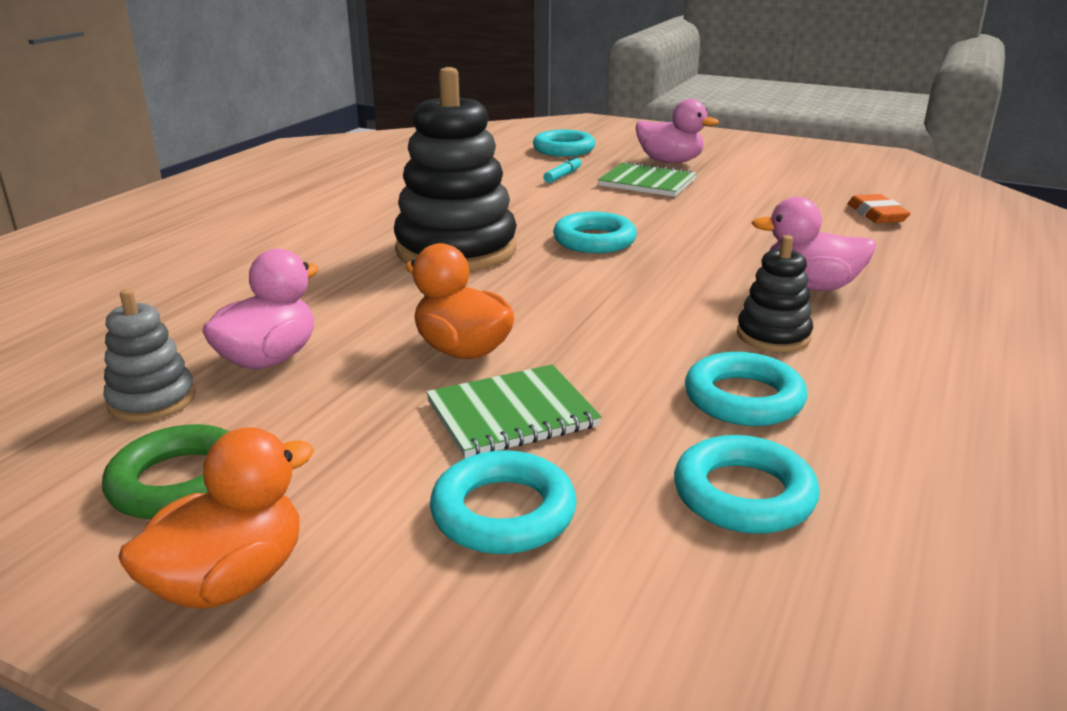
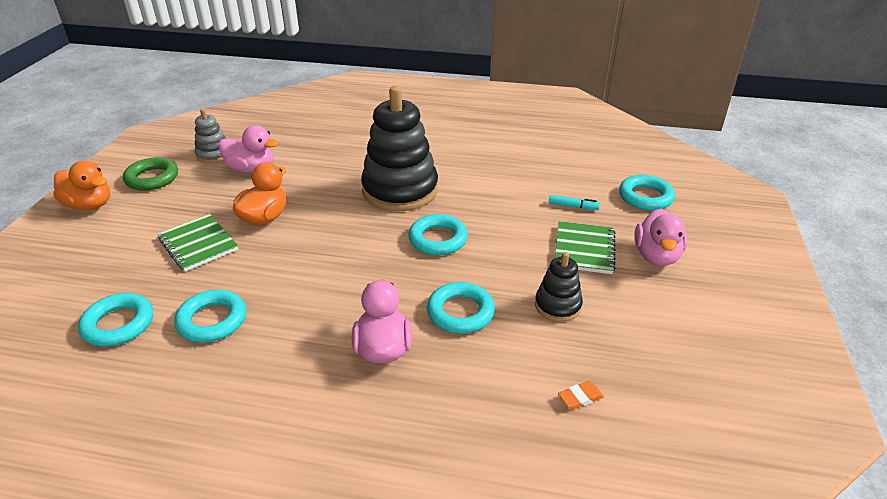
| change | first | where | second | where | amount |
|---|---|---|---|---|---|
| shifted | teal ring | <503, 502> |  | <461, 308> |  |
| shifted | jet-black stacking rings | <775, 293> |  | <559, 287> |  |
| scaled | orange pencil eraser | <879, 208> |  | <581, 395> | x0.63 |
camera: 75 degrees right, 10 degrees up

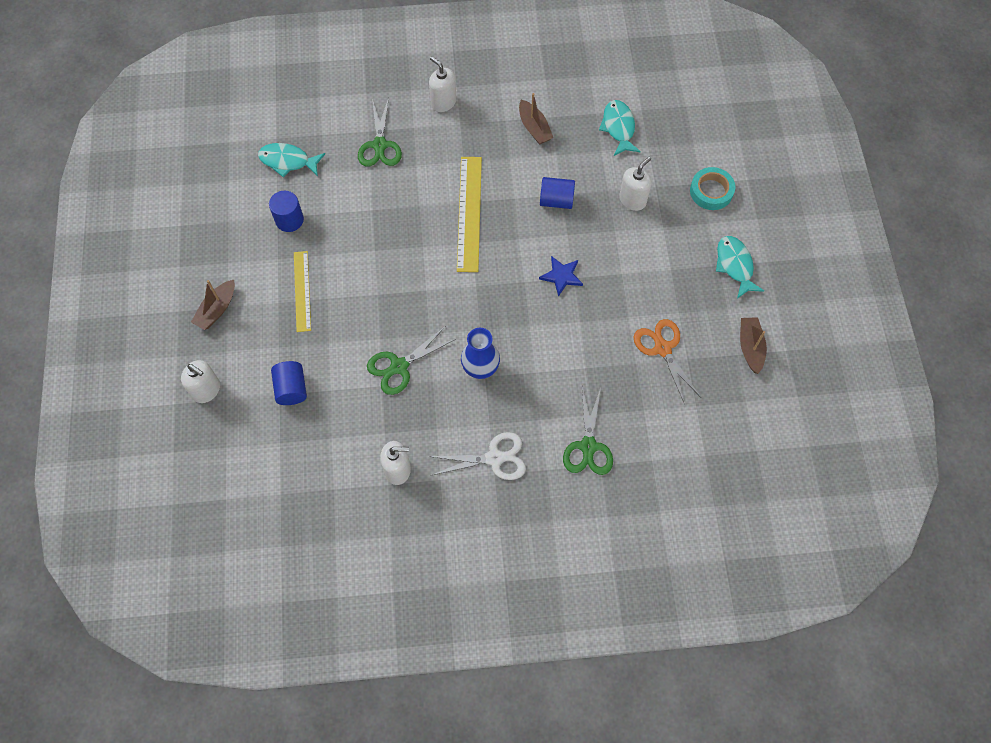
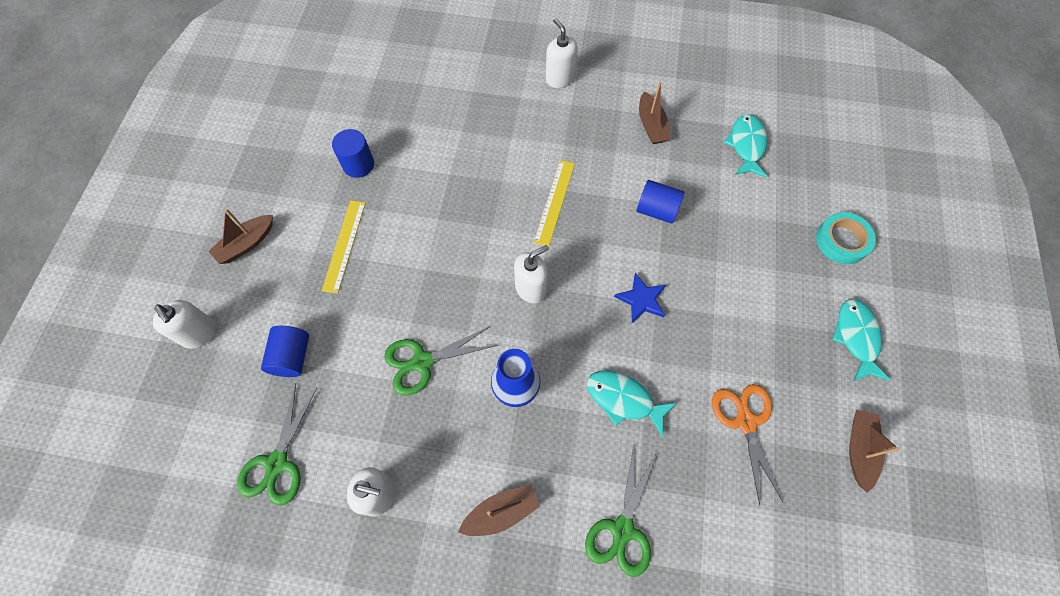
| change | first | where | second | where | amount |
|---|---|---|---|---|---|
| shifted | teal fish figure | <291, 160> |  | <631, 403> |  |
| shifted | leaf-green pair of scissors | <380, 132> |  | <277, 445> |  |
| shifted | pure white pump bottle | <635, 184> |  | <531, 274> |  |
| swapped | pure white pair of scissors | <477, 456> | russet boat | <499, 510> |  |
| scaled | yellow ruler | <469, 214> |  | <554, 203> | x0.65 |
camera: 15 degrees right, 0 degrees up

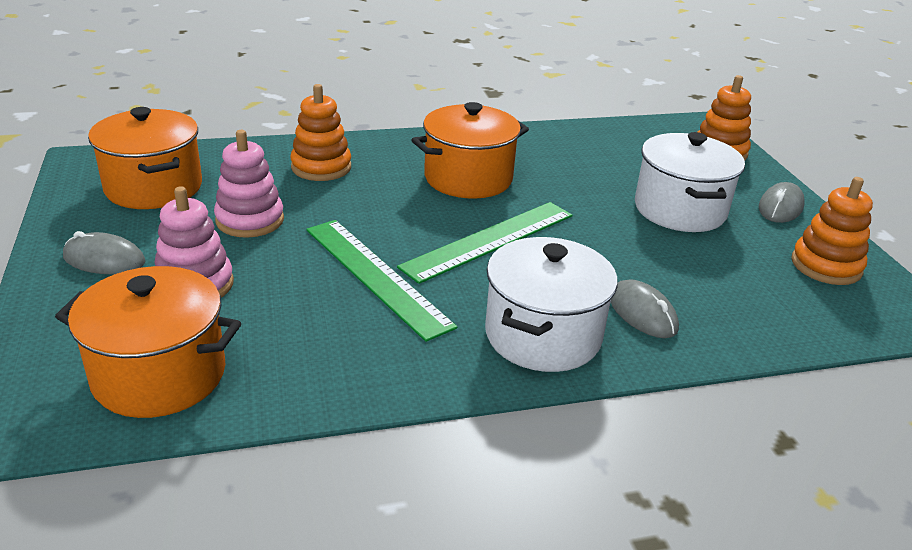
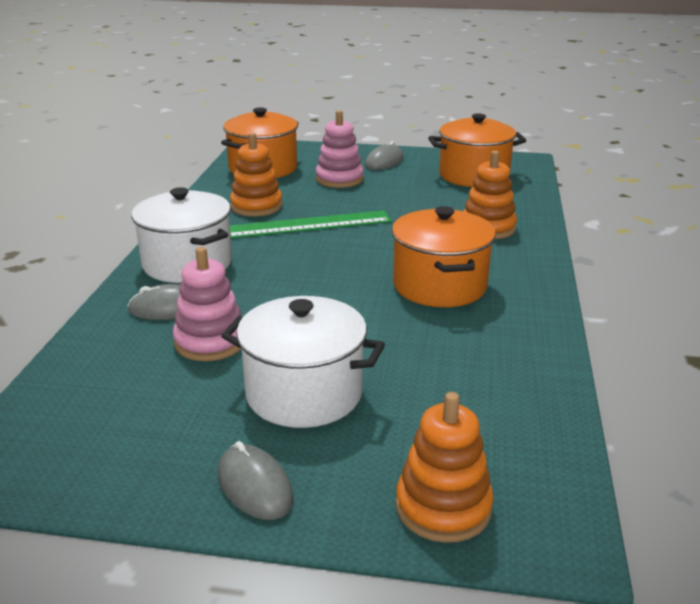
| change | first | where | second | where | amount |
|---|---|---|---|---|---|
| gone | leaf-green ruler | <485, 243> |  |  |  |
| shifted | rosy stacking rings | <249, 184> |  | <207, 304> |  |
| shifted | orange stacking rings | <832, 231> |  | <256, 174> |  |
camera: 115 degrees right, 5 degrees down

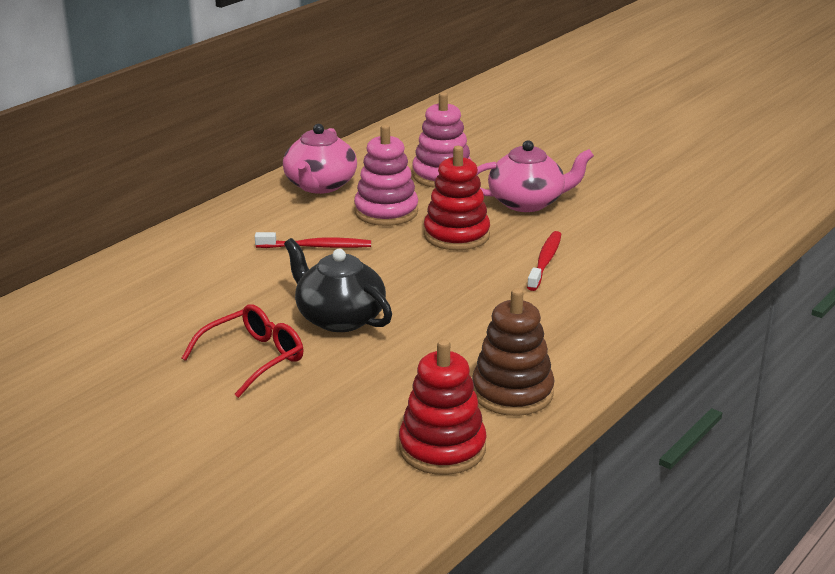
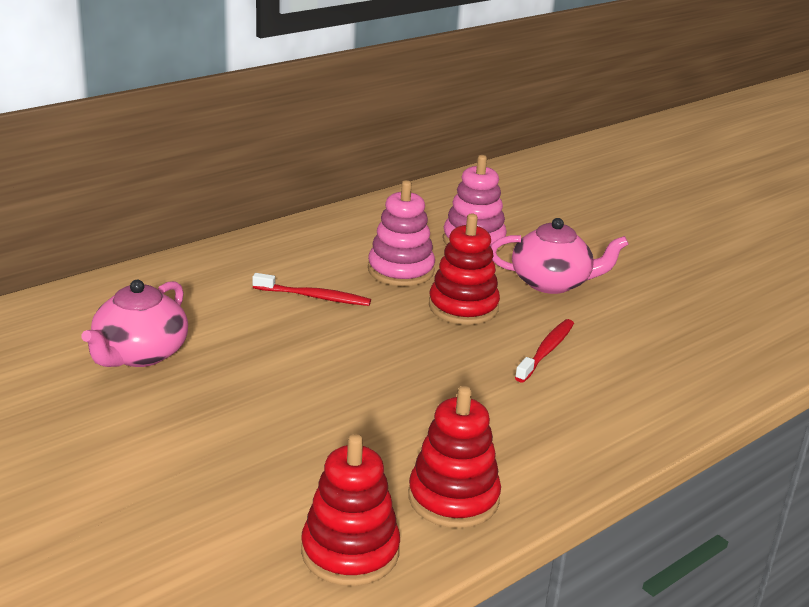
| change | first | where | second | where | amount |
|---|---|---|---|---|---|
| gone | crimson spectacles | <242, 351> |  |  |  |
| gone | jet-black teapot | <338, 285> |  |  |  |
| shifted | rosy teapot | <320, 159> |  | <135, 323> |  |
| repainted | russet stacking rings | <513, 352> | crimson stacking rings | <454, 457> |  |
camera: 10 degrees right, 0 degrees up

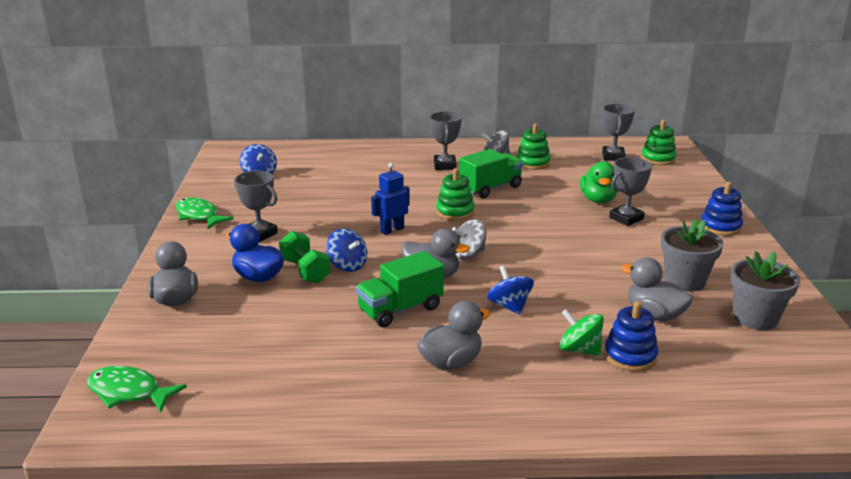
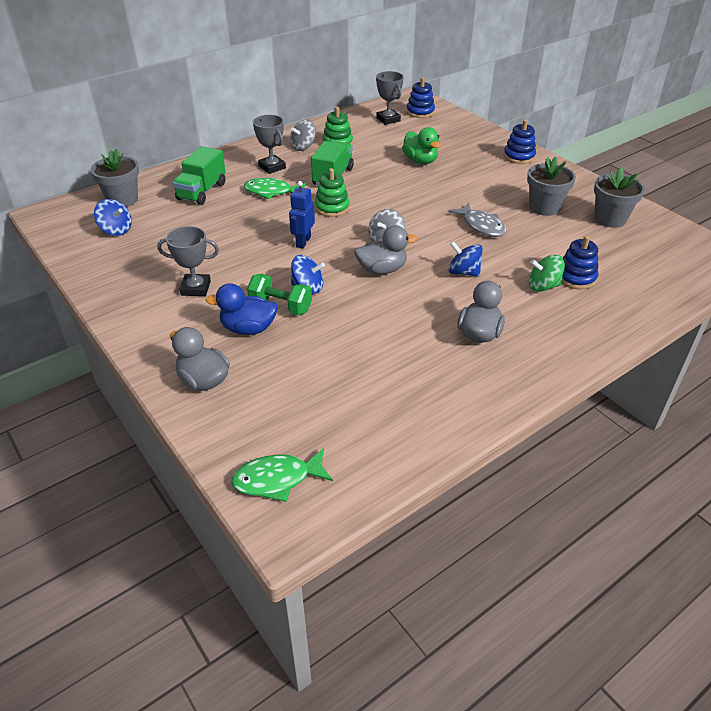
| change | first | where | second | where | amount |
|---|---|---|---|---|---|
| gone | gray trophy | <630, 191> |  |  |  |
| gone | gray rubber duck | <657, 289> |  |  |  |
| new |  |  | gray potted plant | <114, 178> |  |
| new |  |  | gray fish figure | <477, 219> |  |
| shifted | leaf-green fish figure | <205, 213> |  | <275, 188> |  |
| shifted | leaf-green lorry | <400, 289> |  | <199, 175> |  |
| repainted | leaf-green stacking rings | <659, 142> | blue stacking rings | <421, 97> |  |
camera: 35 degrees left, 15 degrees up

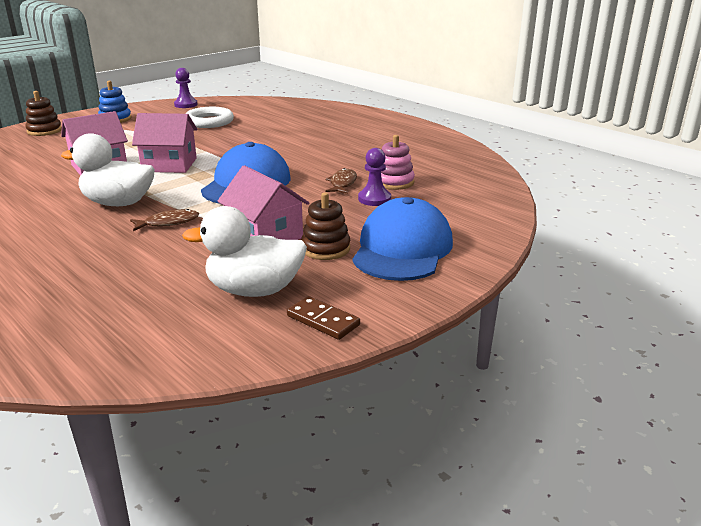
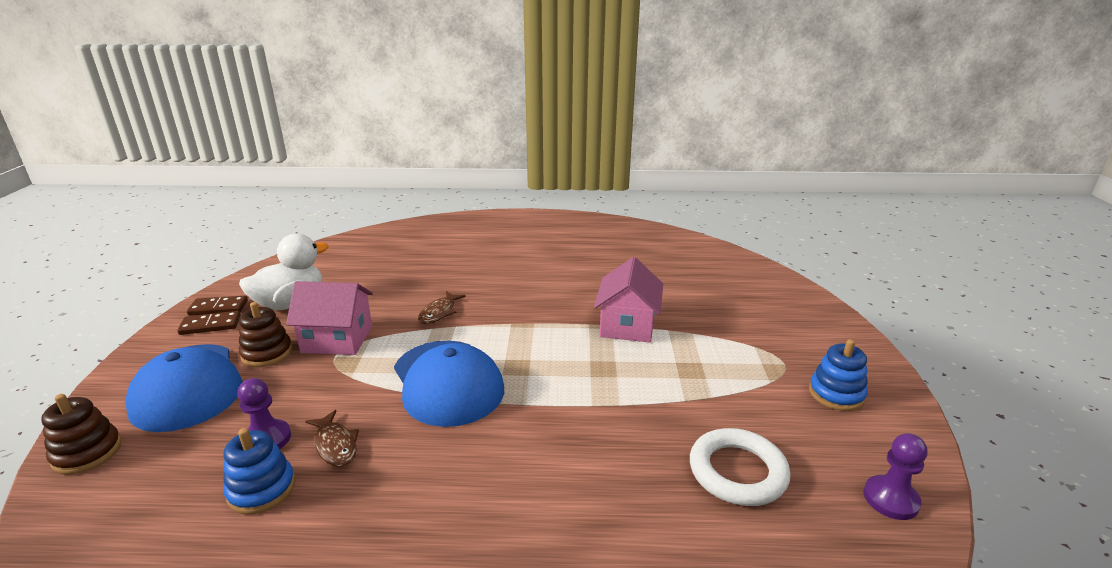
| change | first | where | second | where | amount |
|---|---|---|---|---|---|
| gone | pure white rubber duck | <108, 169> |  |  |  |
| gone | rosy house | <164, 143> |  |  |  |
| new |  |  | russet domino tile | <209, 323> |  |
| shifted | russet stacking rings | <43, 113> |  | <81, 434> |  |
| repainted | rosy stacking rings | <398, 162> | blue stacking rings | <259, 471> |  |
camera: 135 degrees right, 0 degrees up

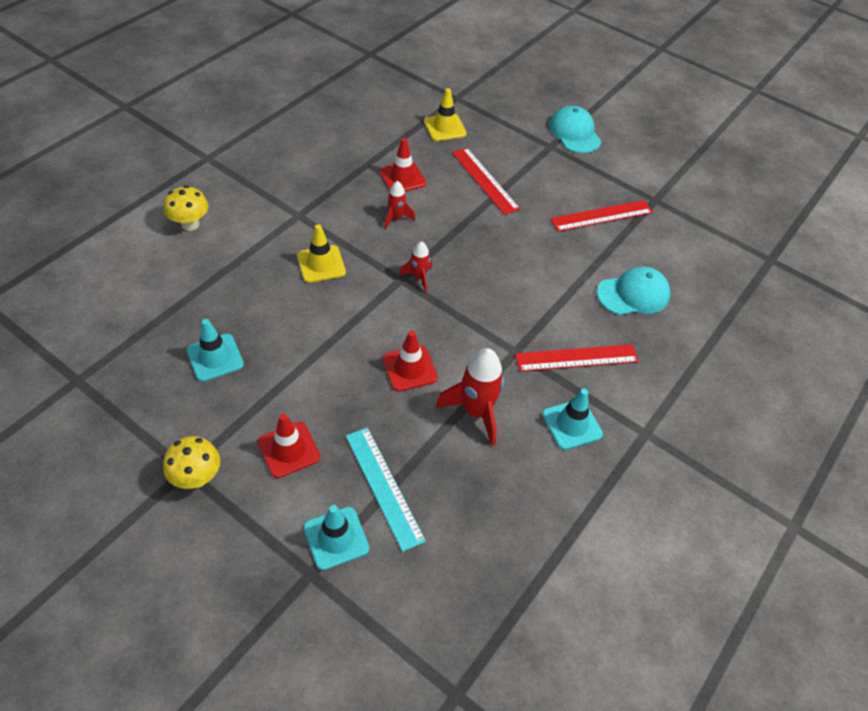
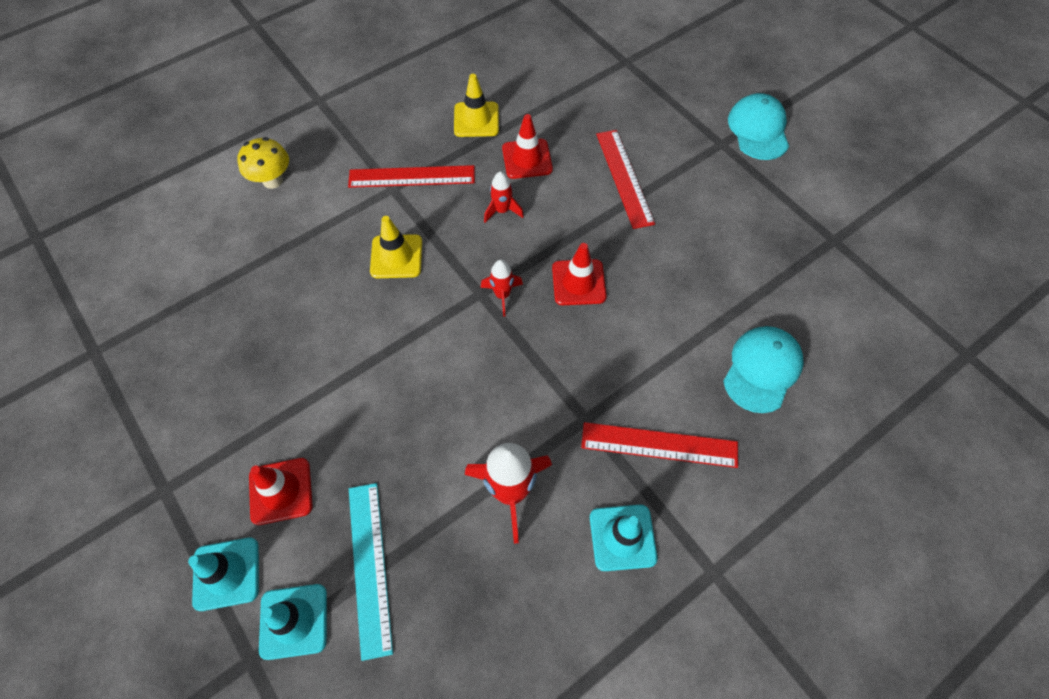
| change | first | where | second | where | amount |
|---|---|---|---|---|---|
| gone | yellow mushroom | <191, 462> |  |  |  |
| shifted | teal traffic cone | <215, 350> |  | <223, 574> |  |
| shifted | crimson traffic cone | <410, 361> |  | <579, 274> |  |
| shifted | yellow traffic cone | <445, 114> |  | <476, 105> |  |
| shifted | crimson ruler | <601, 216> |  | <411, 176> |  |
| rotated | teal cap | <633, 290> |  | <763, 369> | 60 degrees counterclockwise |
camera: 20 degrees right, 10 degrees up

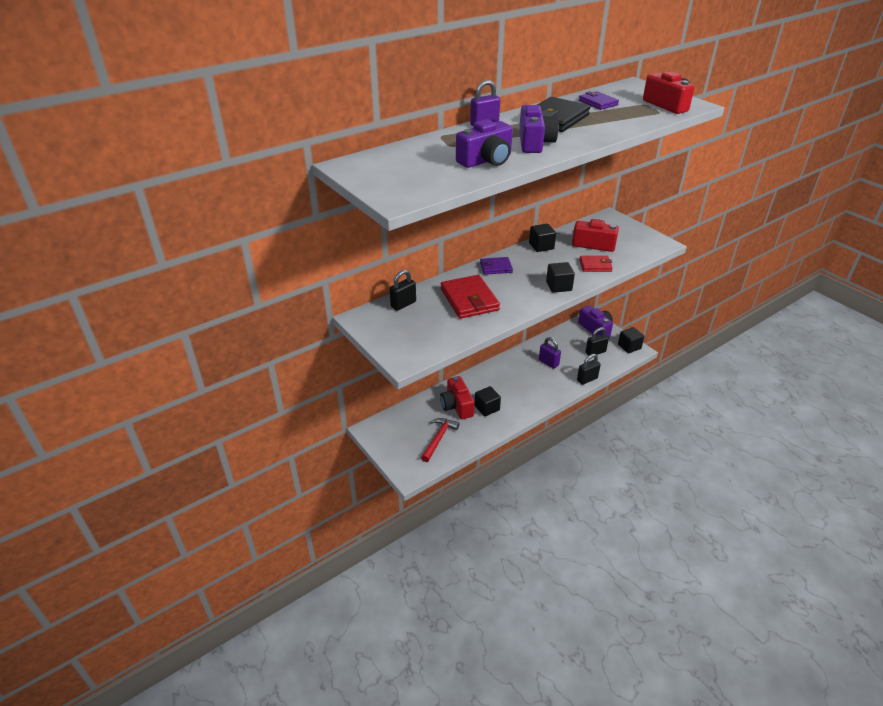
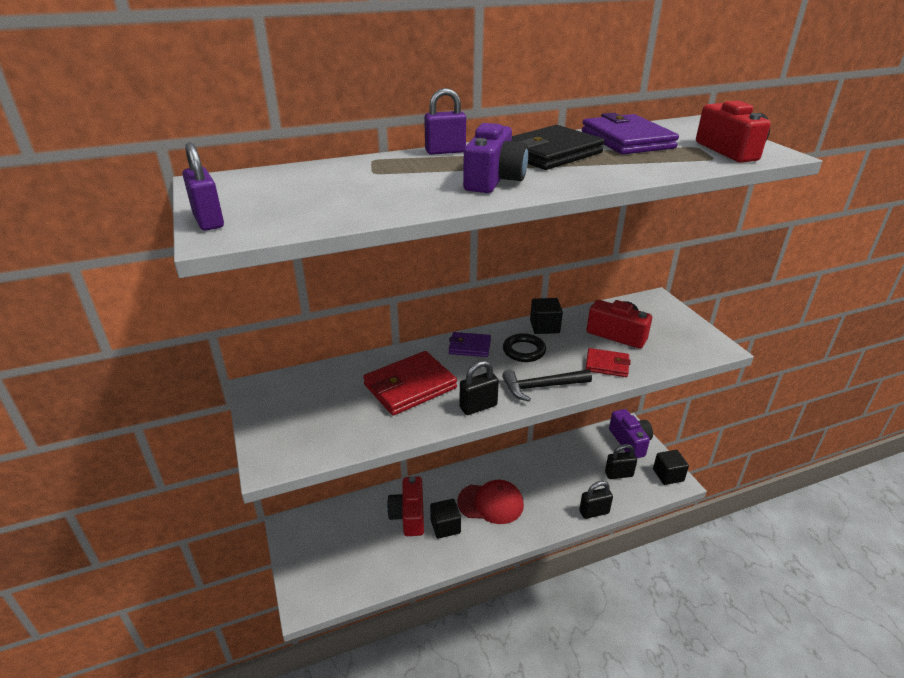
| change | first | where | second | where | amount |
|---|---|---|---|---|---|
| gone | crimson carpenter's hammer | <440, 440> |  |  |  |
| gone | purple photo camera | <484, 143> |  |  |  |
| new |  |  | crimson cap | <490, 502> |  |
| new |  |  | jet-black ring | <524, 347> |  |
| shifted | jet-black small lock | <403, 290> |  | <479, 388> |  |
| shifted | purple small lock | <550, 353> |  | <203, 186> |  |
| swapped | jet-black cube | <560, 277> | jet-black carpenter's hammer | <547, 385> |  |
| rotated | crimson card wallet | <470, 297> |  | <410, 383> | 60 degrees clockwise |
| scaled | purple card wallet | <599, 100> |  | <630, 133> | x1.75 |
camera: 15 degrees right, 5 degrees down

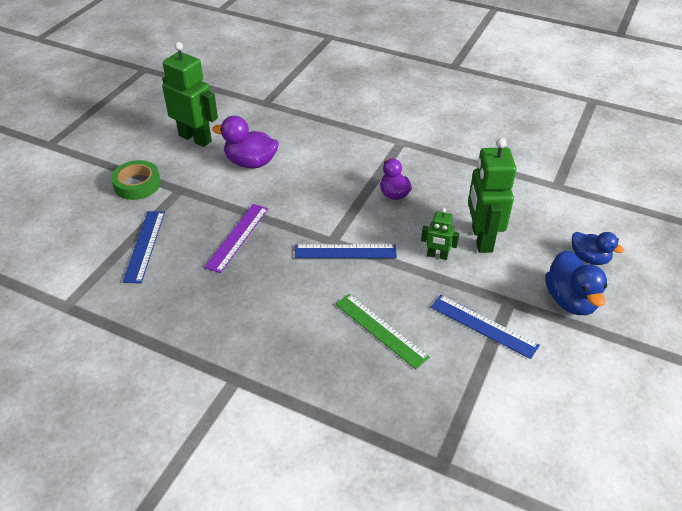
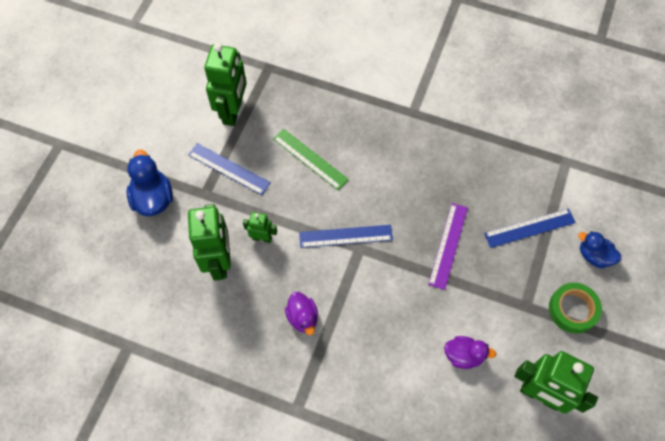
| change | first | where | second | where | amount |
|---|---|---|---|---|---|
| new |  |  | leaf-green robot figure | <225, 84> |  |
| shifted | blue rubber duck | <598, 248> |  | <599, 249> |  |
| rotated | blue ruler | <144, 247> |  | <530, 228> | 75 degrees clockwise |
| scaled | purple rubber duck | <245, 142> |  | <470, 352> | x0.66 |
camera: 175 degrees right, 20 degrees up

